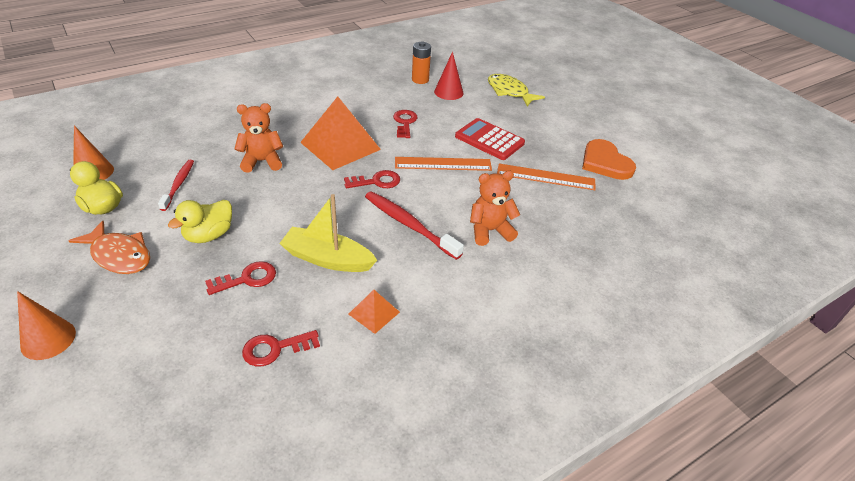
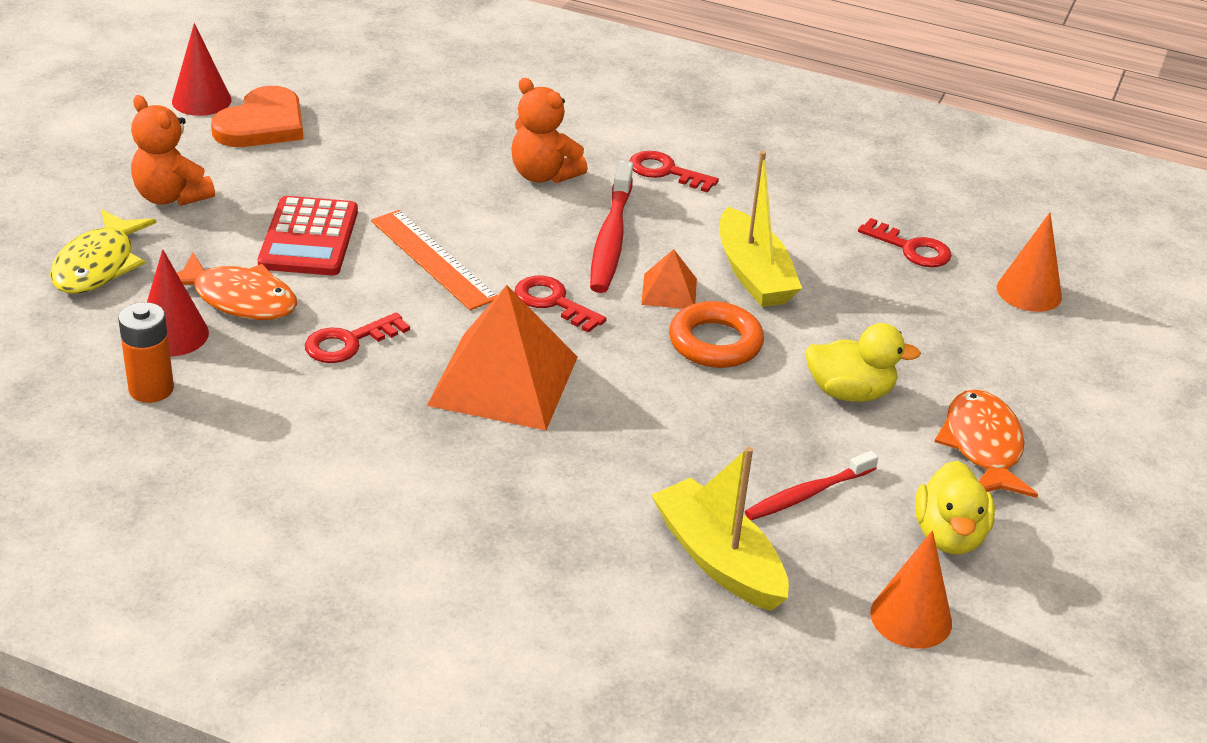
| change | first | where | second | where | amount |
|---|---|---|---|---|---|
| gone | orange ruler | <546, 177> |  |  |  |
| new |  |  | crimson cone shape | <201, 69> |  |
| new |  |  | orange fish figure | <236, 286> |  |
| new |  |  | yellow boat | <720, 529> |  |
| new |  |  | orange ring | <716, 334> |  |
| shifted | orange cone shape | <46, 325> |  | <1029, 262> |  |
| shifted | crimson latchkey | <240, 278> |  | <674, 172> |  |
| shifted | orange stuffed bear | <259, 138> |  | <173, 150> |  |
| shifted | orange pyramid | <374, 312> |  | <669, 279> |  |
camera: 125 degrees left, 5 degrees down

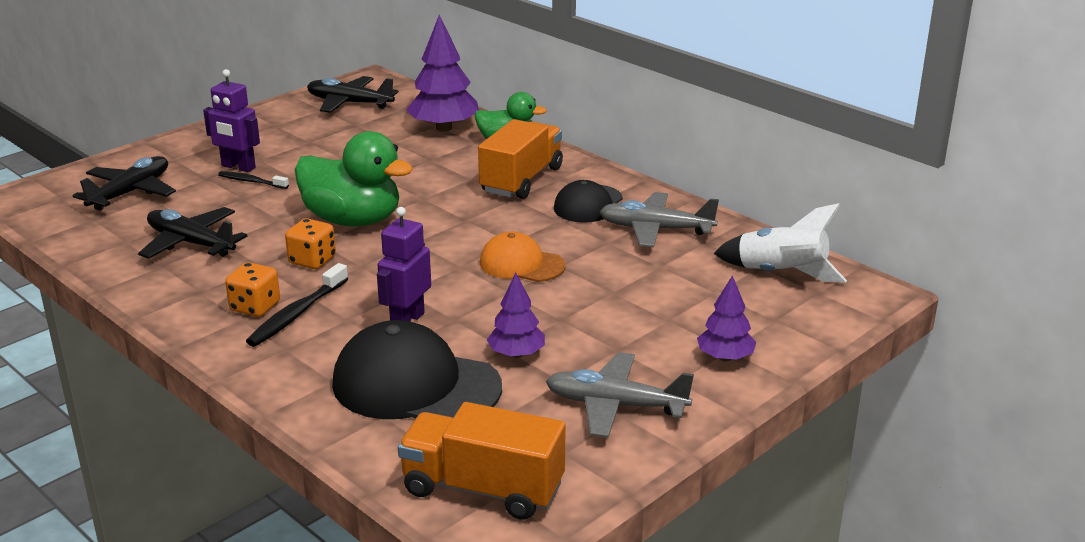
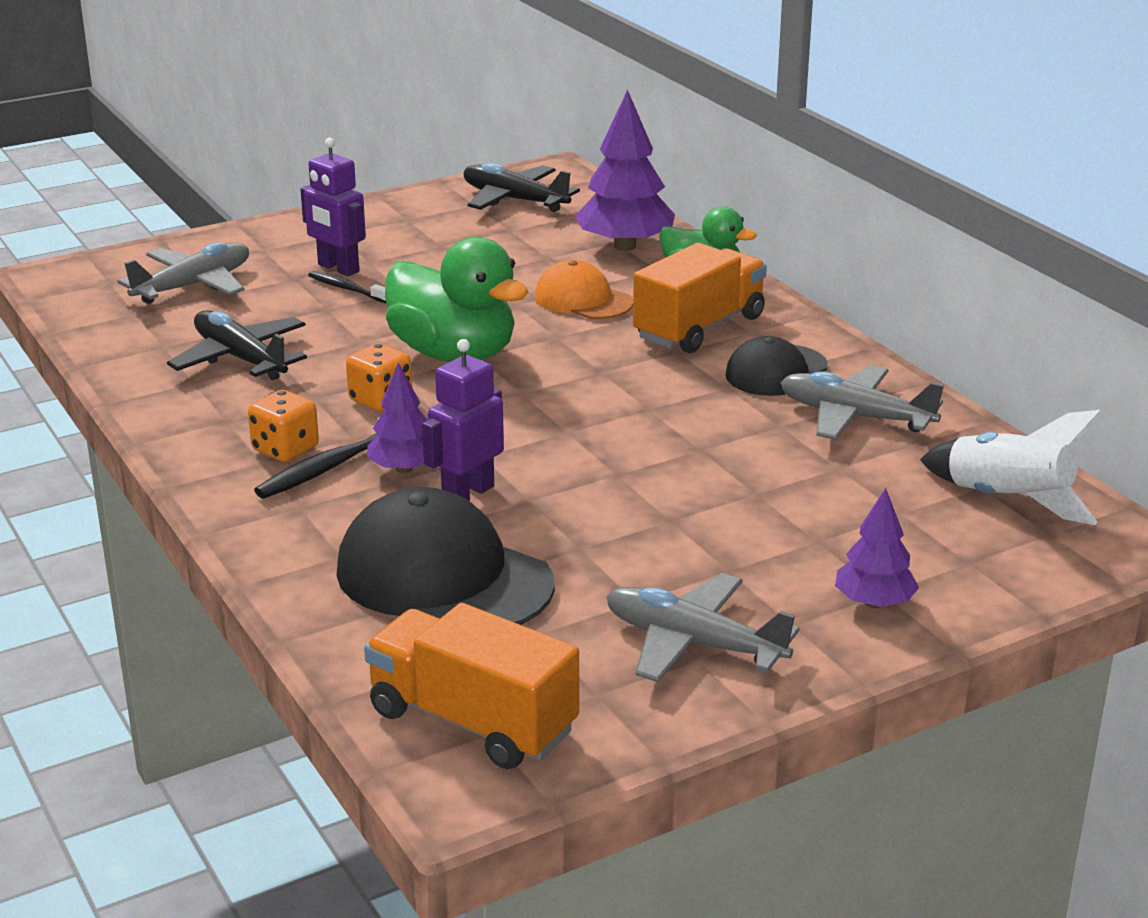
| change | first | where | second | where | amount |
|---|---|---|---|---|---|
| shifted | orange cap | <523, 257> |  | <584, 289> |  |
| shifted | purple tree | <516, 315> |  | <397, 418> |  |
| repainted | jet-black plane | <124, 183> | gray plane | <183, 273> |  |
camera: 15 degrees right, 0 degrees up

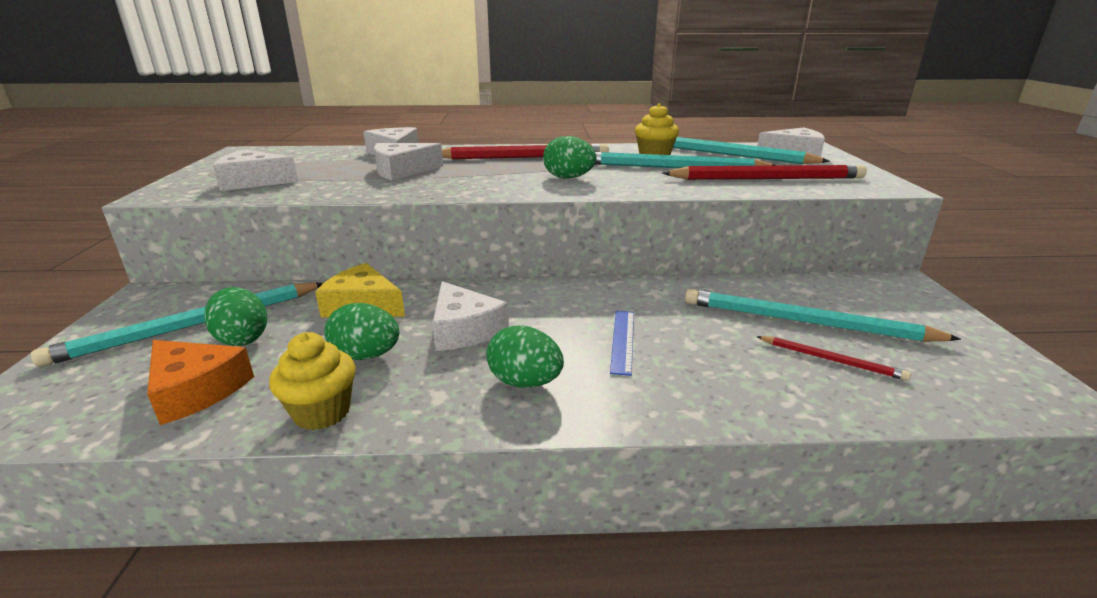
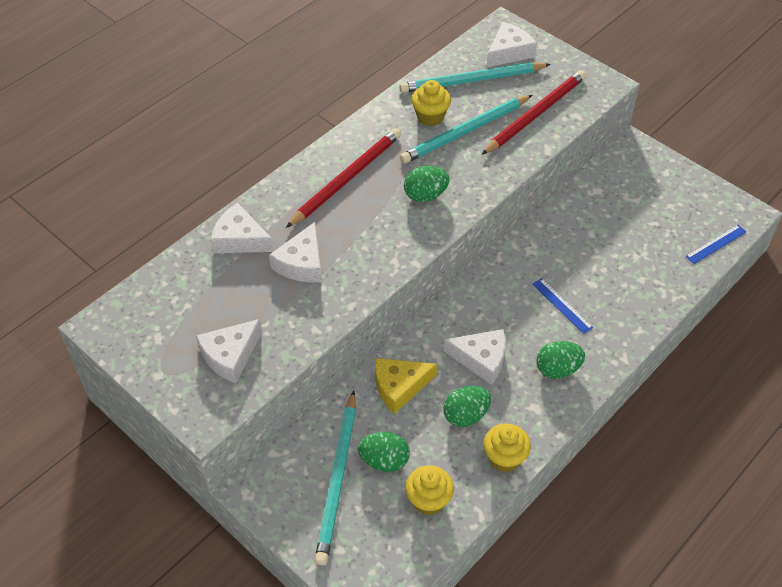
| change | first | where | second | where | amount |
|---|---|---|---|---|---|
| gone | teal lead pencil | <823, 315> |  |  |  |
| gone | crimson lead pencil | <833, 358> |  |  |  |
| new |  |  | blue ruler | <715, 244> |  |
| swapped | orange cheese wedge | <200, 382> | yellow fairy cake | <429, 490> |  |
camera: 45 degrees left, 25 degrees up

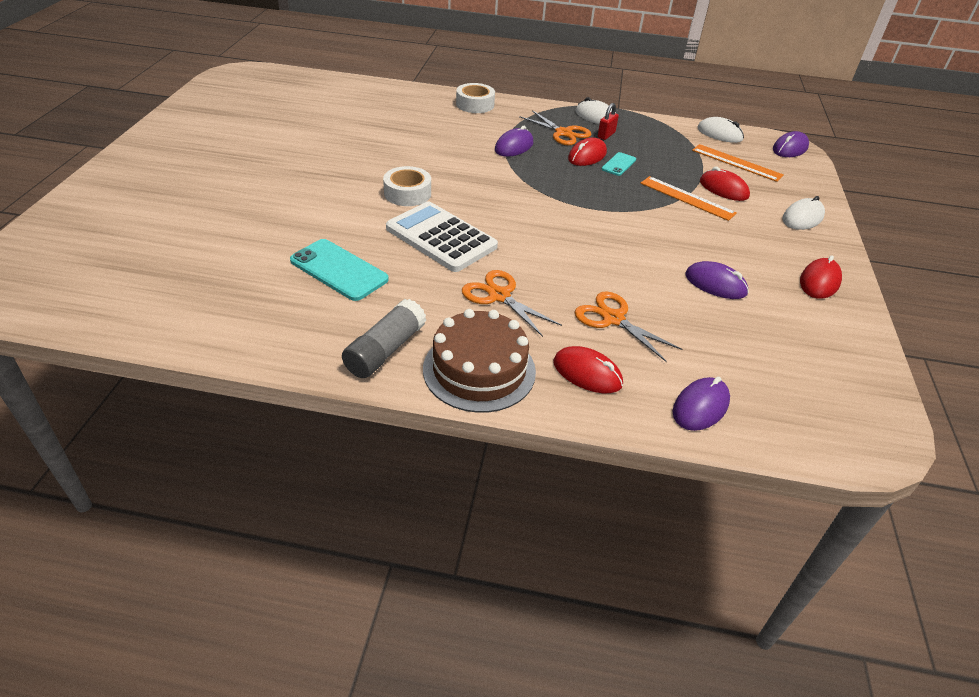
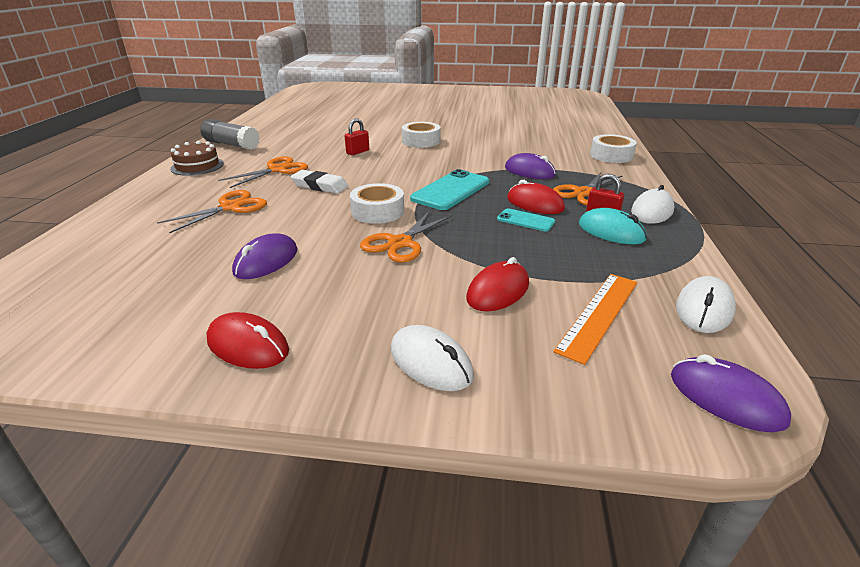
| change | first | where | second | where | amount |
|---|---|---|---|---|---|
| gone | crimson mouse | <588, 369> |  |  |  |
| gone | orange ruler | <688, 198> |  |  |  |
| gone | purple mouse | <701, 403> |  |  |  |
| new |  |  | pure white pencil eraser | <319, 182> |  |
| new |  |  | pure white tape | <377, 203> |  |
| new |  |  | orange pair of scissors | <406, 237> |  |
| new |  |  | teal mouse | <613, 226> |  |
| shifted | teal mobile phone | <339, 270> |  | <449, 189> |  |
| swapped | pure white calculator | <442, 236> | crimson small lock | <357, 136> |  |
| scaled | russet layer cake | <479, 361> |  | <197, 158> | x0.64 |
camera: 90 degrees right, 10 degrees down

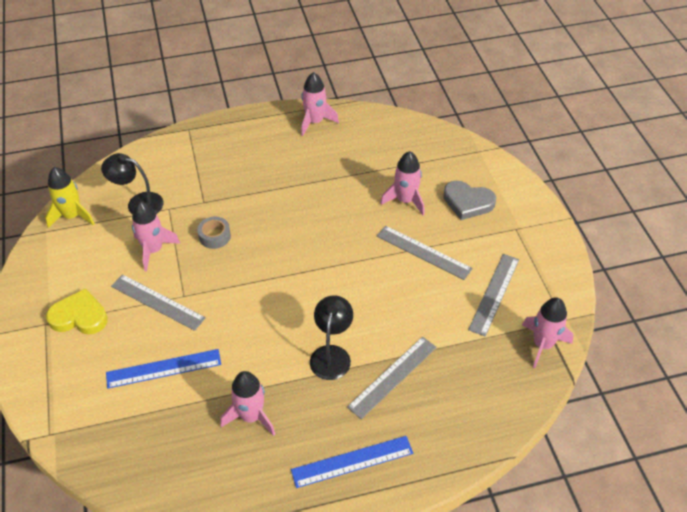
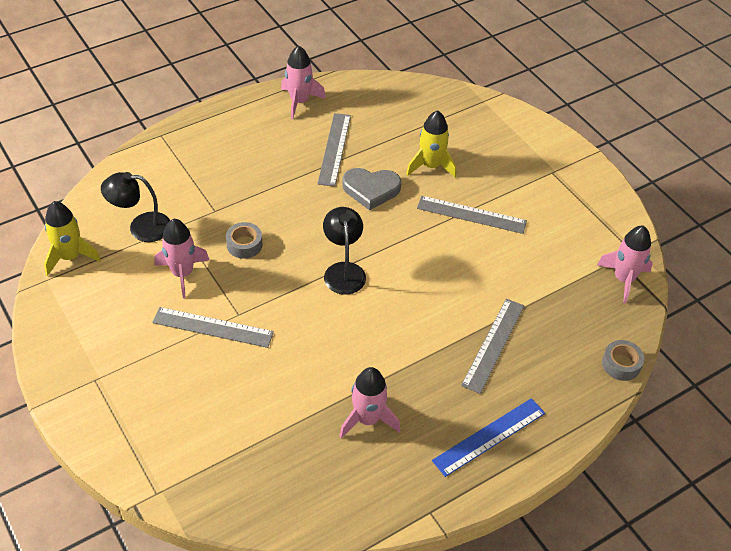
| change | first | where | second | where | amount |
|---|---|---|---|---|---|
| gone | yellow love heart | <77, 311> |  |  |  |
| gone | blue ruler | <163, 369> |  |  |  |
| new |  |  | gray tape | <623, 360> |  |
| shifted | jet-black reading lamp | <331, 337> |  | <344, 251> |  |
| shifted | gray love heart | <469, 200> |  | <371, 189> |  |
| shifted | gray ruler | <493, 295> |  | <334, 150> |  |
| repainted | rosy spaceship | <402, 183> | yellow spaceship | <431, 144> |  |
camera: 20 degrees left, 0 degrees up

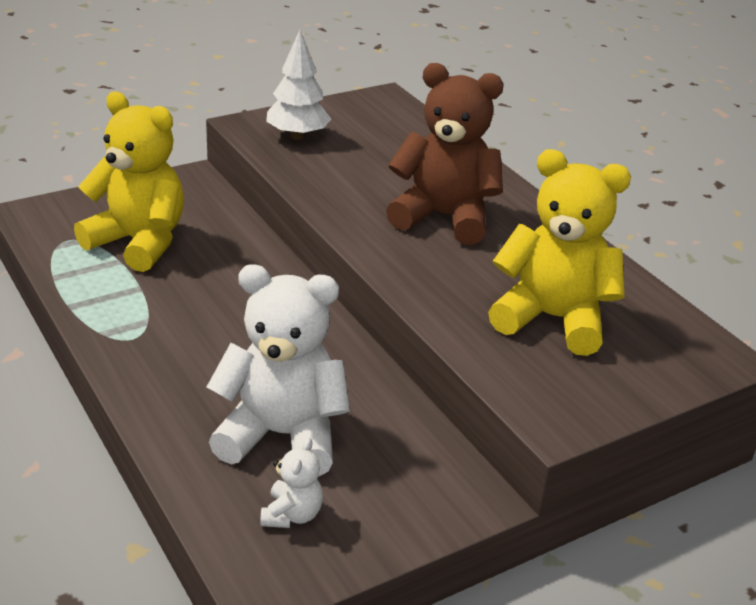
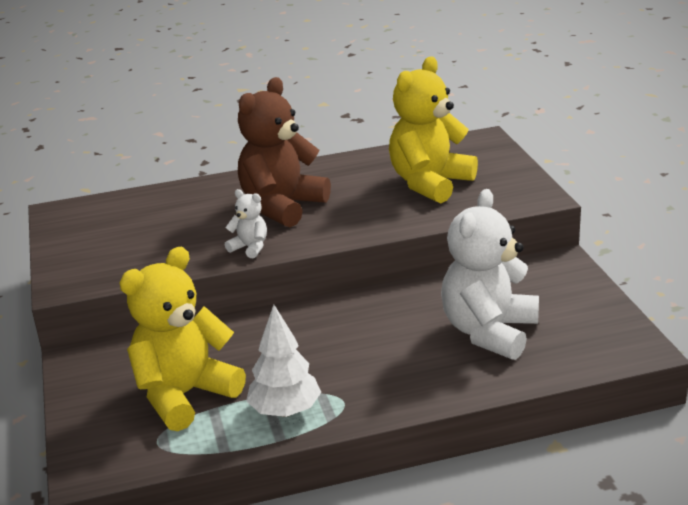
| change | first | where | second | where | amount |
|---|---|---|---|---|---|
| shifted | pure white stuffed bear | <291, 482> |  | <246, 224> |  |
| shifted | pure white tree | <298, 85> |  | <283, 361> |  |
camera: 70 degrees left, 5 degrees down

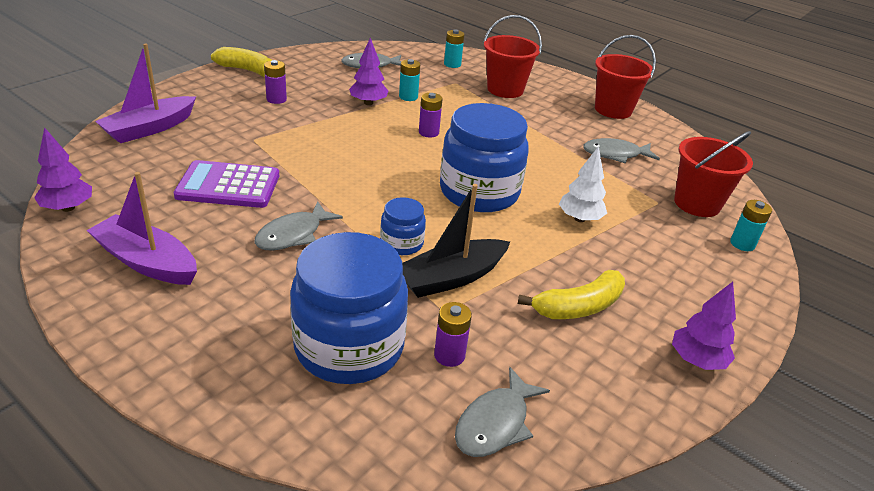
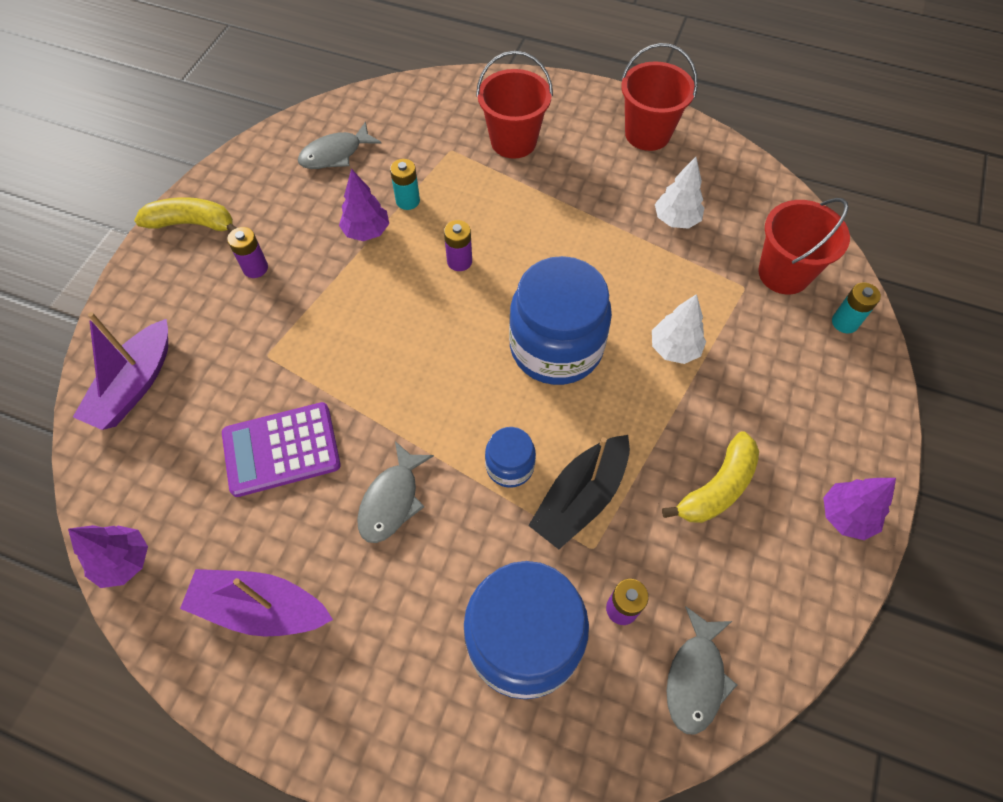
| change | first | where | second | where | amount |
|---|---|---|---|---|---|
| gone | teal power cell | <454, 48> |  |  |  |
| swapped | gray fish figure | <621, 151> | pure white tree | <679, 193> |  |
camera: 15 degrees left, 25 degrees up

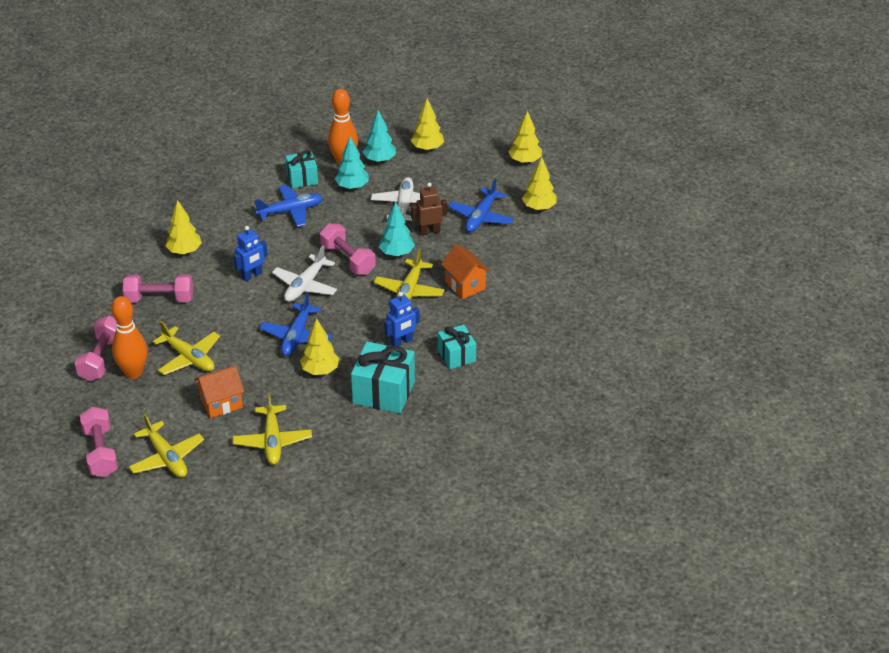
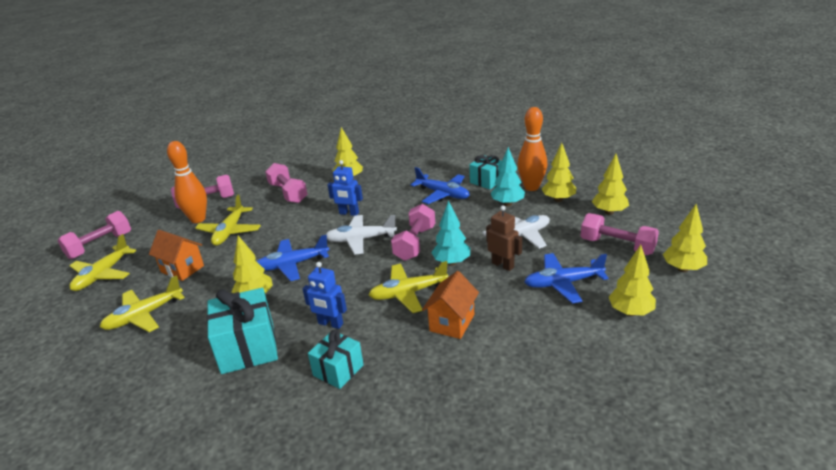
| change | first | where | second | where | amount |
|---|---|---|---|---|---|
| new |  |  | rosy free weight | <620, 234> |  |
| repainted | teal tree | <379, 136> | yellow tree | <559, 172> |  |
camera: 60 degrees right, 10 degrees down

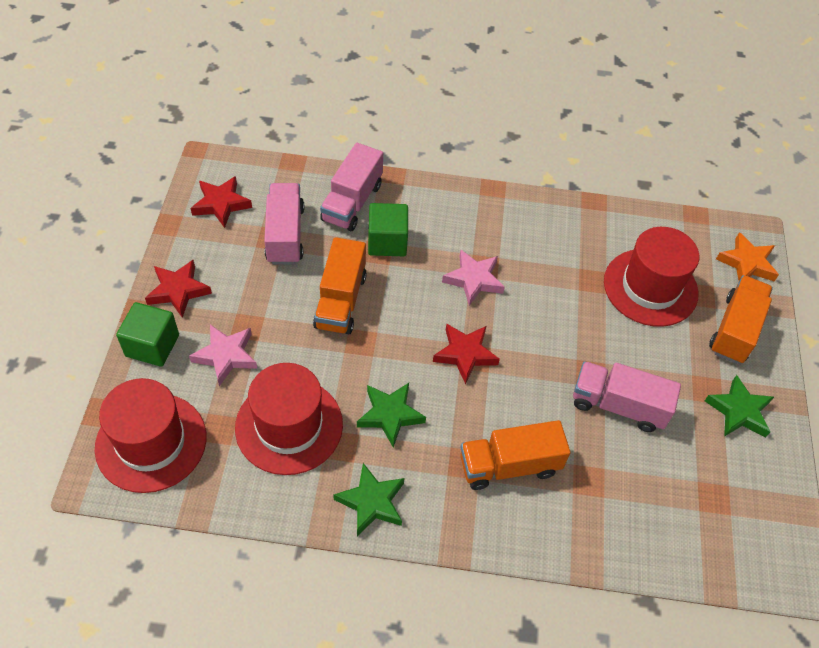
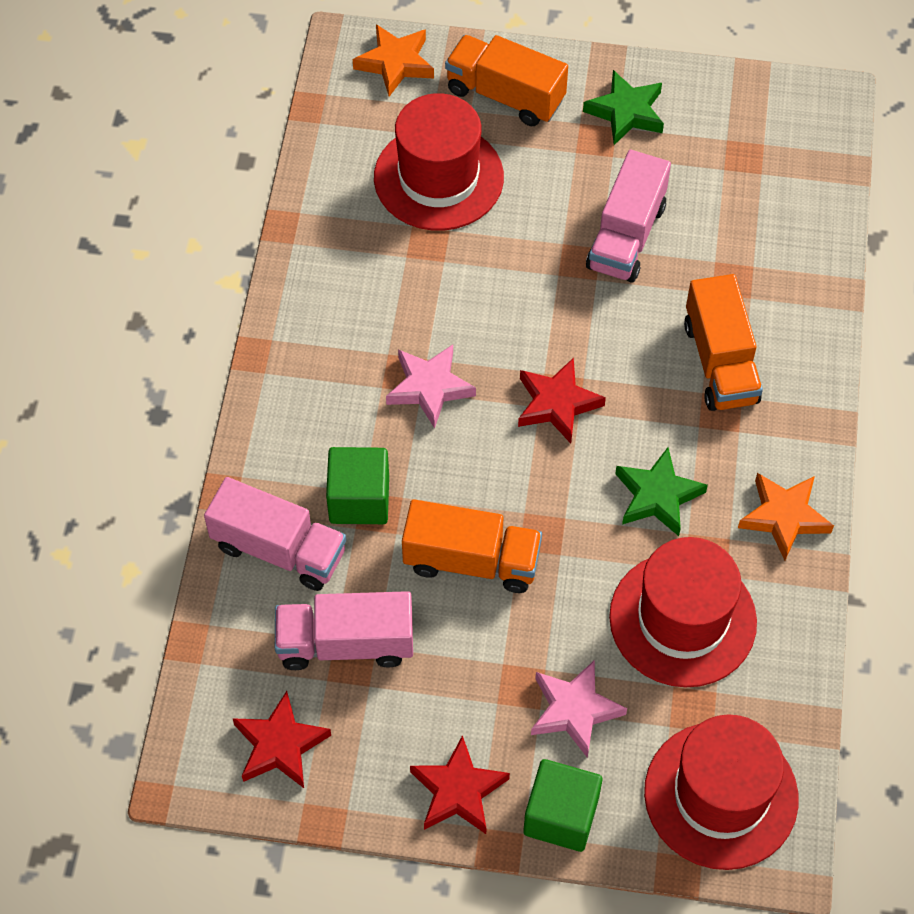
| change | first | where | second | where | amount |
|---|---|---|---|---|---|
| repainted | leaf-green star shape | <369, 499> | orange star shape | <786, 516> |  |
camera: 85 degrees left, 5 degrees up

